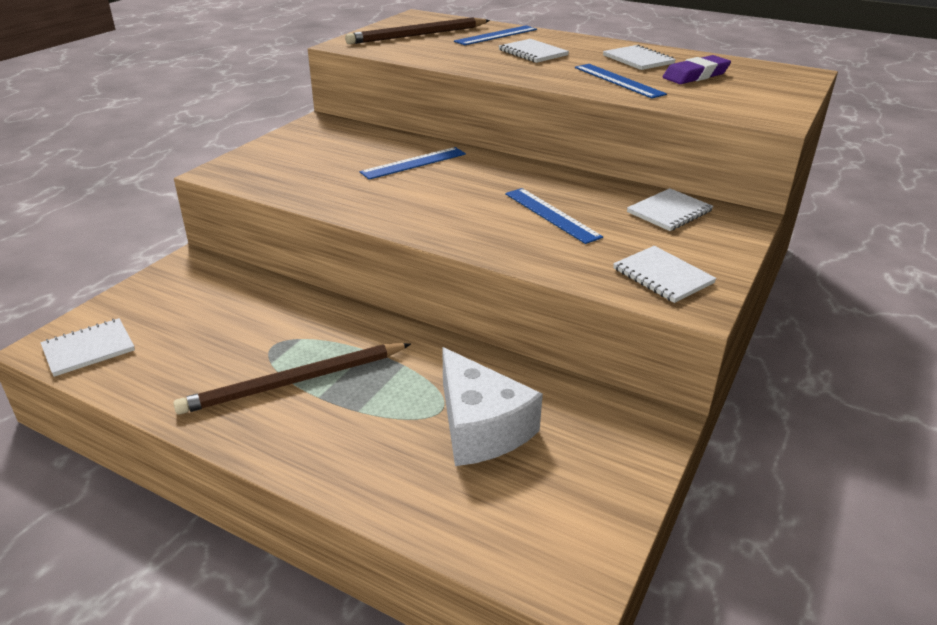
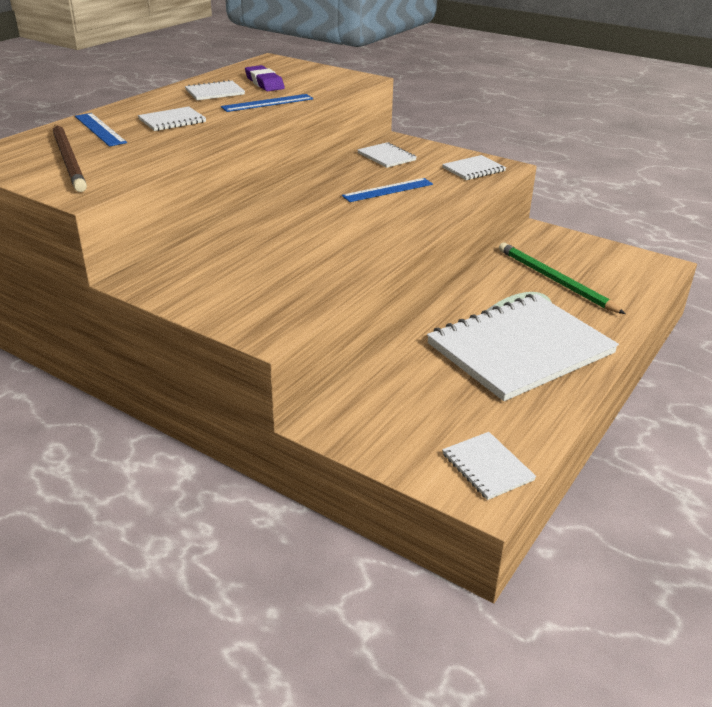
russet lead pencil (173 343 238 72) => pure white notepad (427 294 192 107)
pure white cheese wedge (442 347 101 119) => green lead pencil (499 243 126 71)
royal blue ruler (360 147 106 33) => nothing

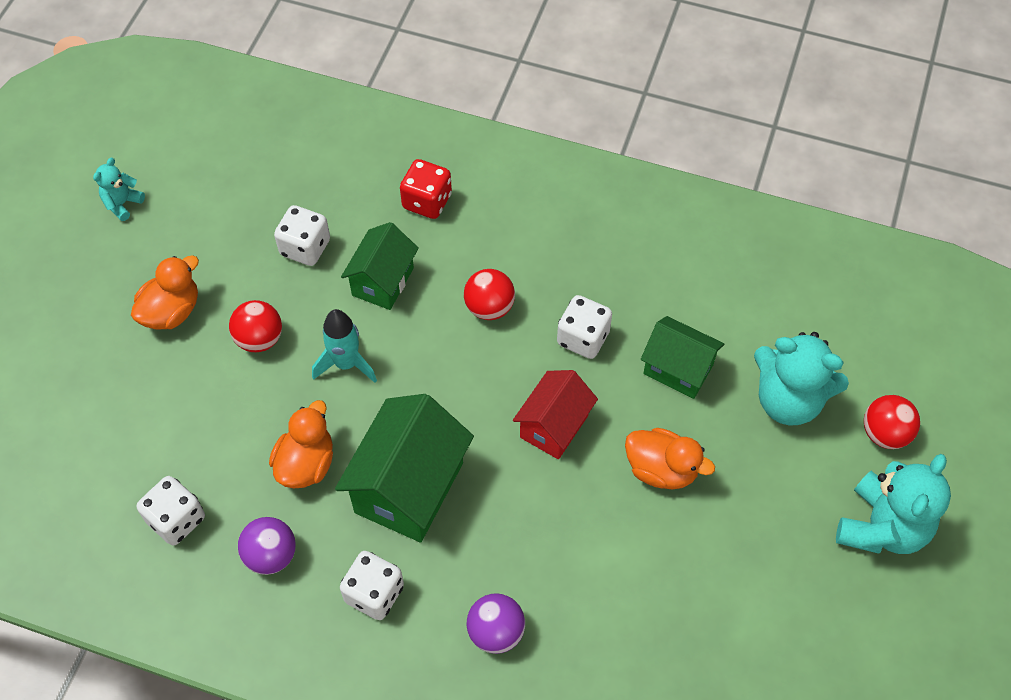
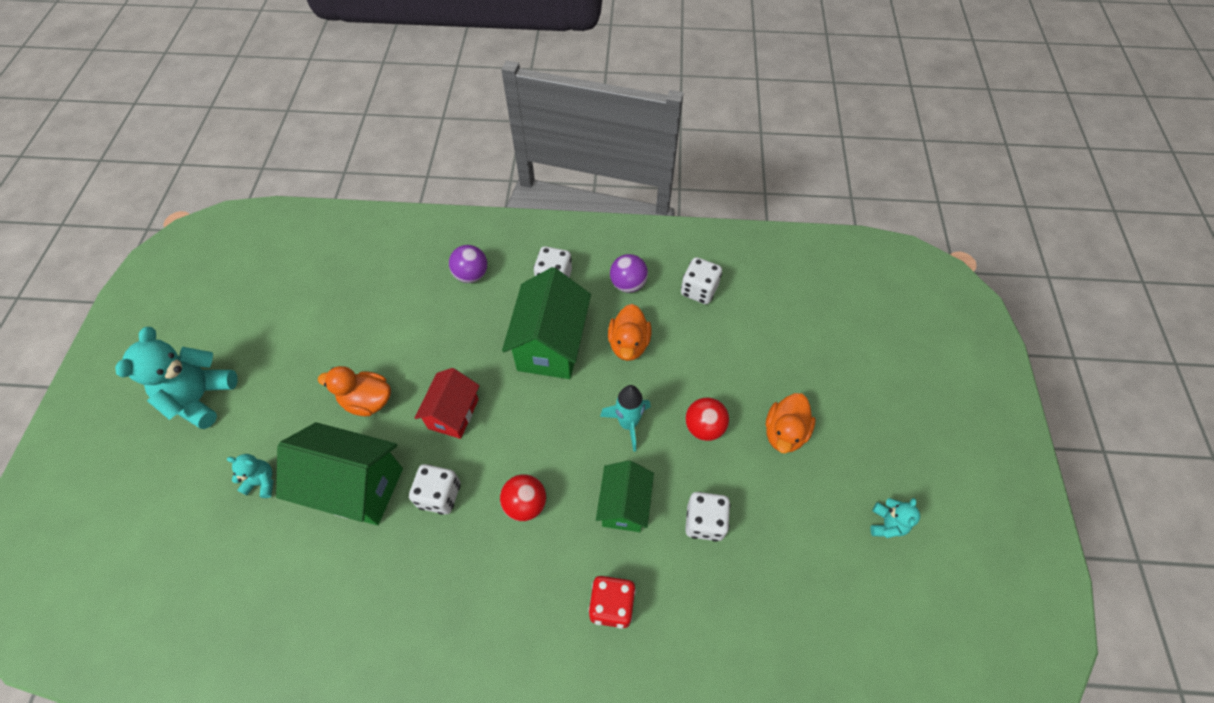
aqua teddy bear (754 332 95 93) => aqua teddy bear (227 454 46 44), x0.50
green house (641 316 83 83) => green house (276 422 127 103), x1.60
crimson play ball (864 395 56 54) => nothing

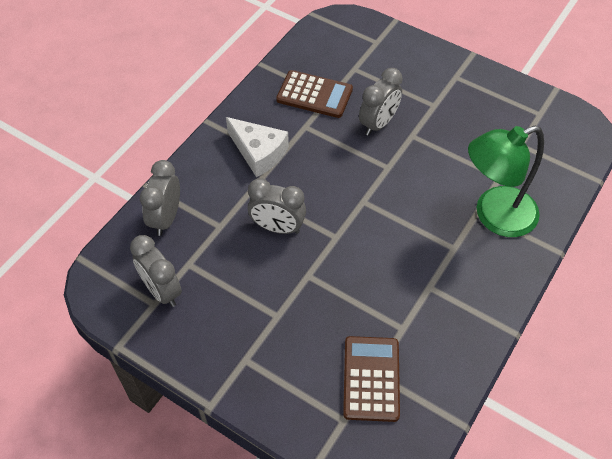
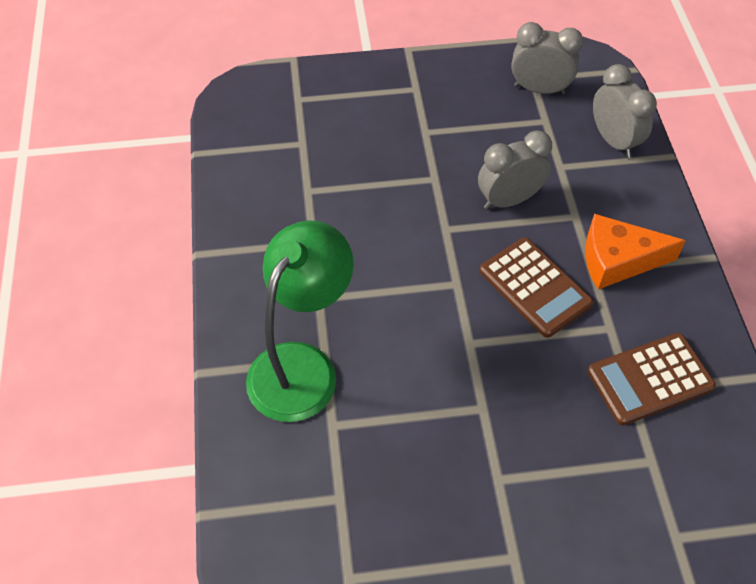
russet calculator (343 336 57 86) => russet calculator (480 238 113 100), shifted
pure white cheese wedge (226 117 63 60) => orange-coloured cheese wedge (585 214 101 75)
grey clock (359 68 44 68) => nothing

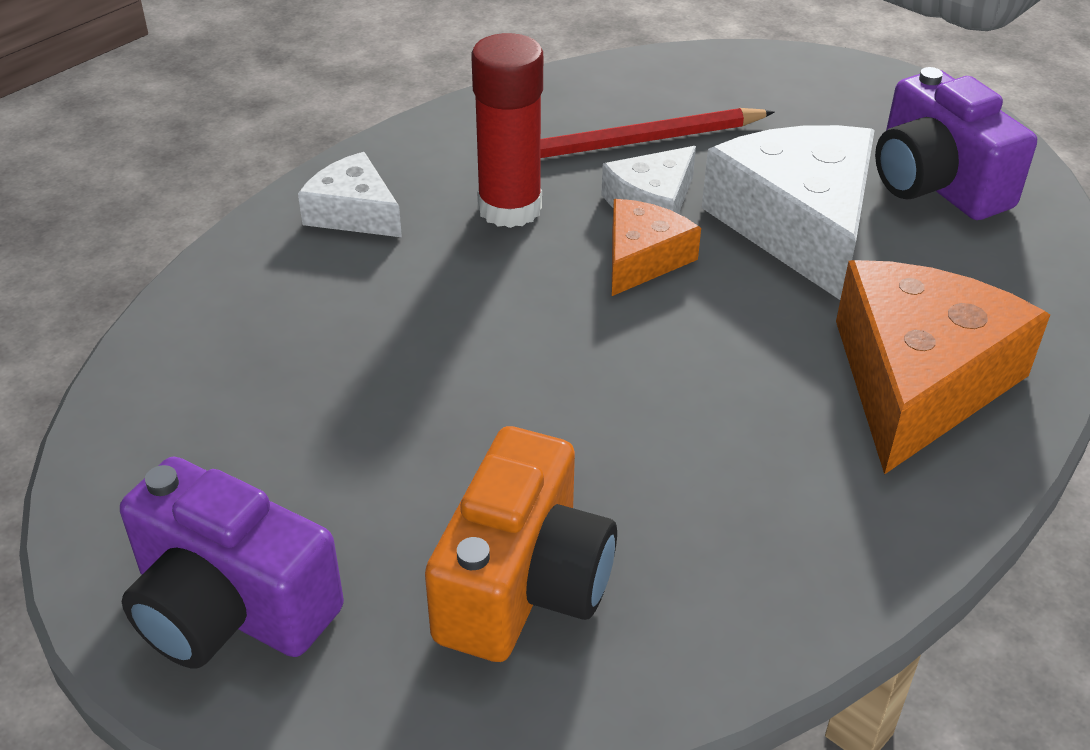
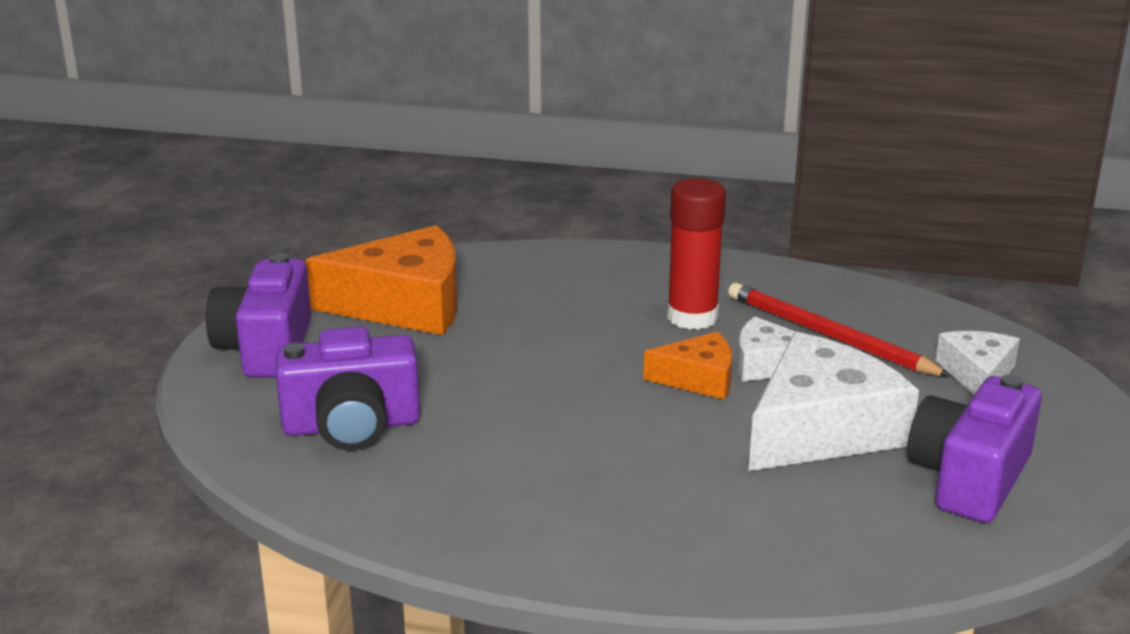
orange-coloured compact camera (425 426 192 236) => royal purple compact camera (276 327 144 123)
orange-coloured cheese wedge (836 260 214 215) => orange-coloured cheese wedge (306 225 151 110), shifted
pure white cheese wedge (298 152 104 85) => pure white cheese wedge (935 331 85 64), shifted

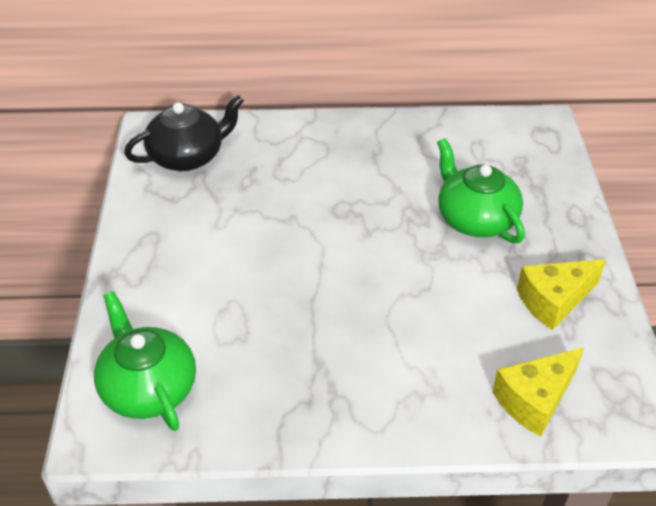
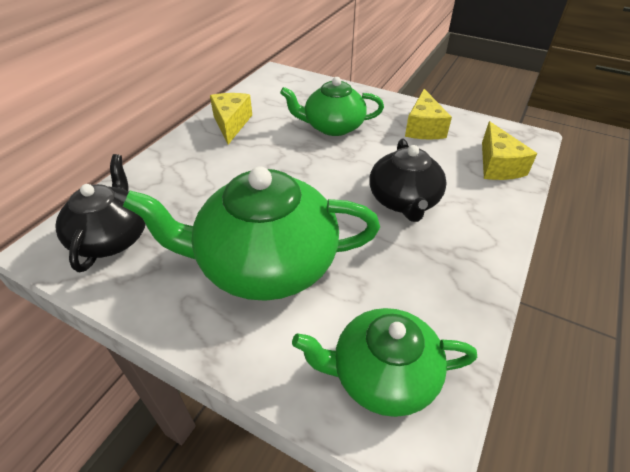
nothing => green china teapot (123 166 257 135)
nothing => yellow cheese wedge (210 93 42 51)
nothing => jet-black china teapot (369 139 78 83)

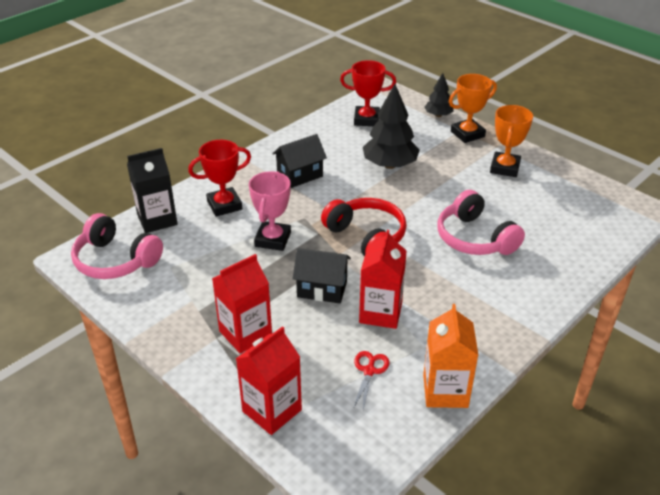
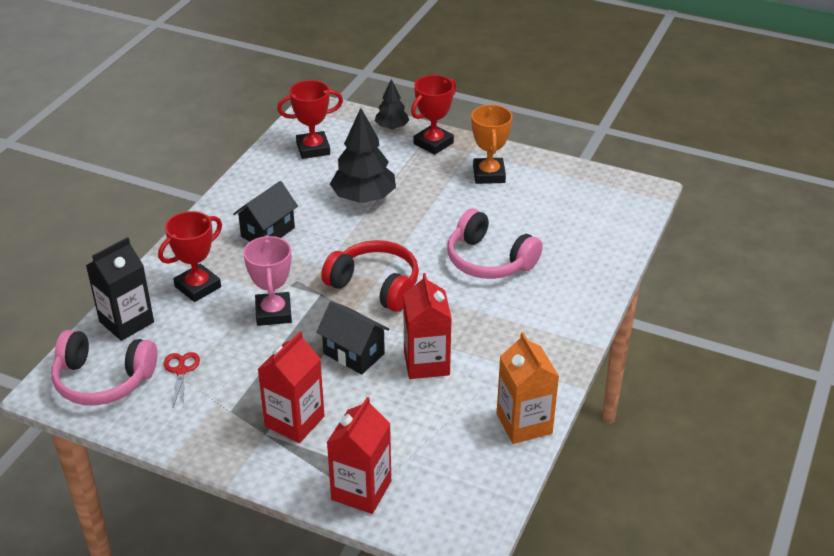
crimson shears (353 351 37 58) => crimson shears (164 352 36 55), shifted
jet-black house (292 248 59 55) => jet-black house (316 301 74 73), 45 degrees clockwise
orange-coloured prize cup (449 74 48 69) => crimson prize cup (411 75 46 80)

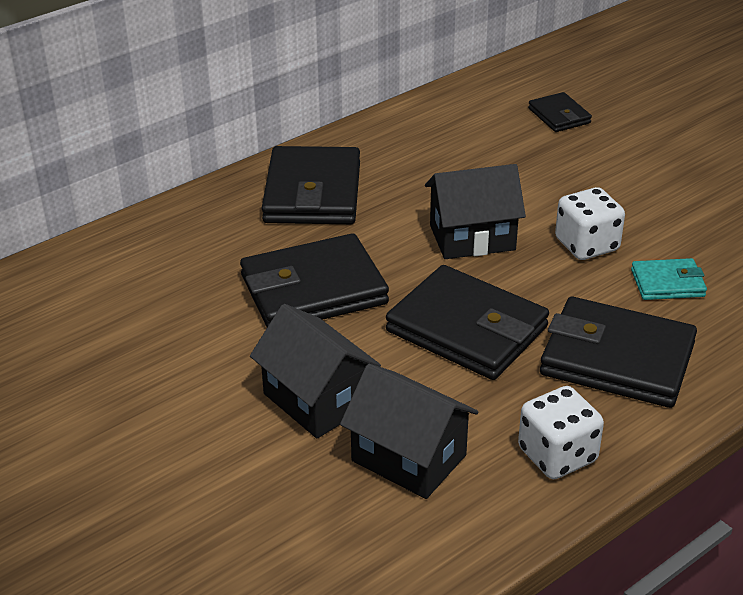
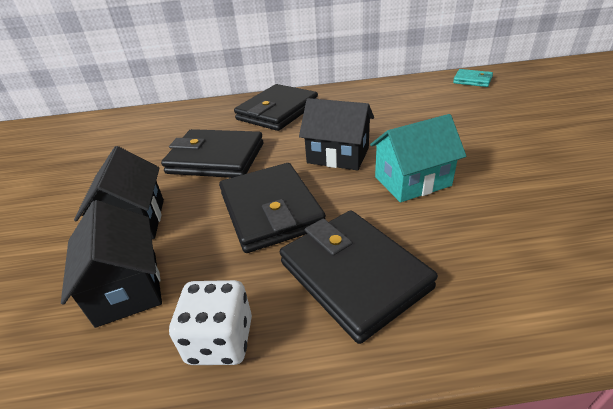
pure white dice (555 187 70 73) => aqua house (370 114 96 88)
aqua card wallet (631 258 76 42) => aqua card wallet (453 69 40 18), shifted
jet-black card wallet (528 92 64 40) => nothing

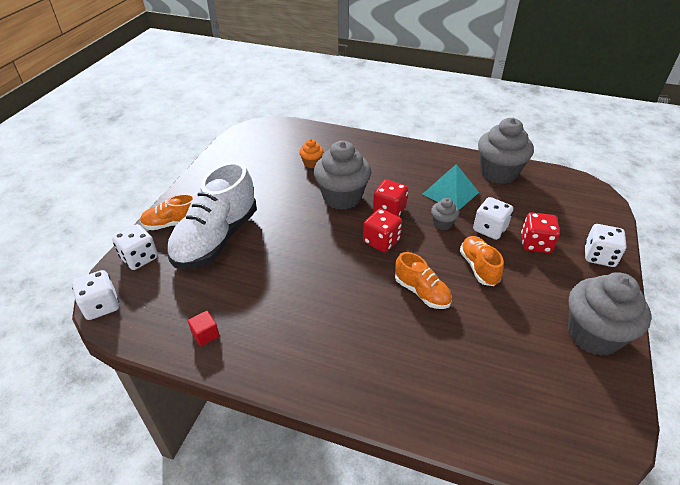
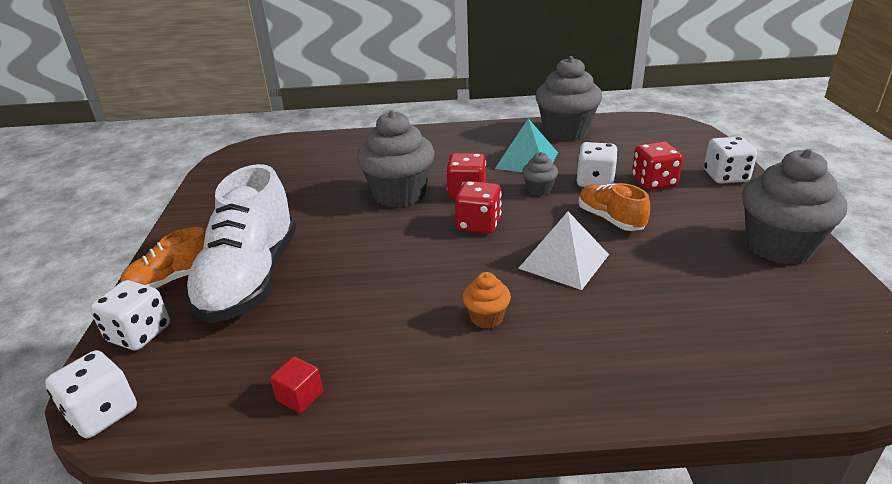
orange-coloured cupcake (299 139 24 29) => orange-coloured cupcake (463 272 48 57), shifted
orange-coloured sneaker (395 252 57 57) => pure white pyramid shape (518 212 91 78)

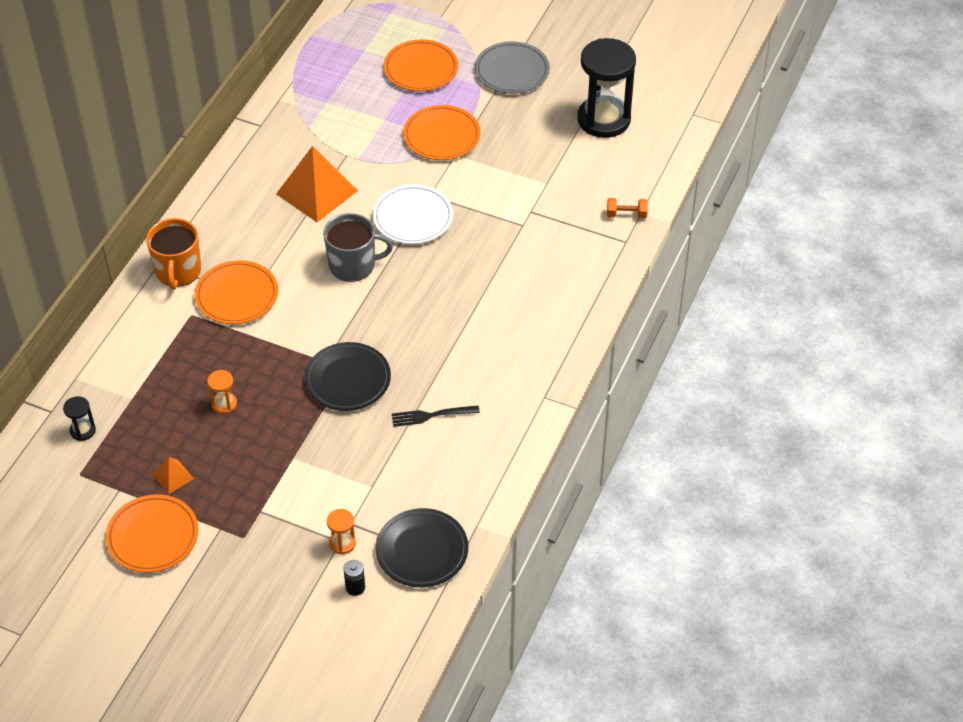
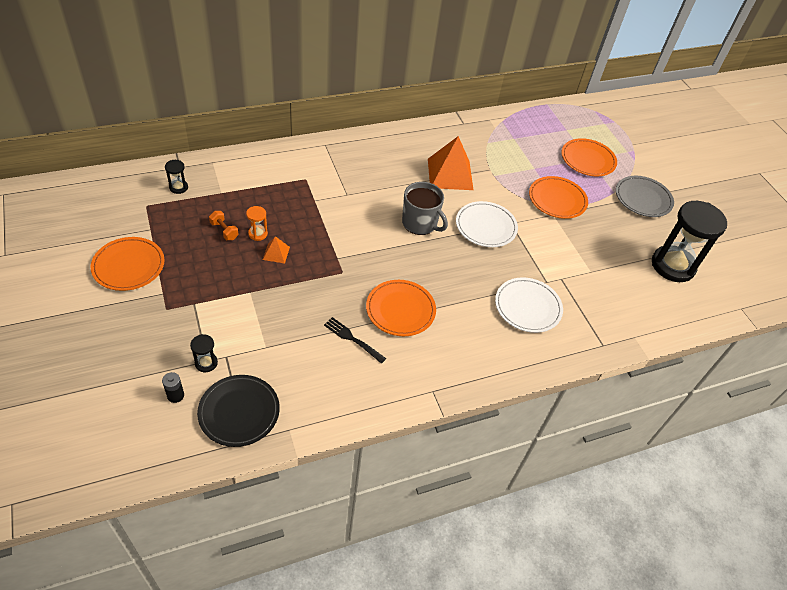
orange-coloured sandglass (327 509 29 45) => jet-black sandglass (190 334 28 38)
orange-coloured free weight (607 198 41 21) => orange-coloured free weight (209 211 29 29), shifted
orange-coloured pyramid shape (153 457 41 37) => orange-coloured pyramid shape (263 236 27 27), shifted
orange-coloured plate (195 260 83 64) => orange-coloured plate (366 280 70 56), shifted
nothing => pure white plate (495 277 68 56)
orange-coloured tea mug (146 218 55 72) => nothing
jet-black plate (304 342 87 69) => nothing

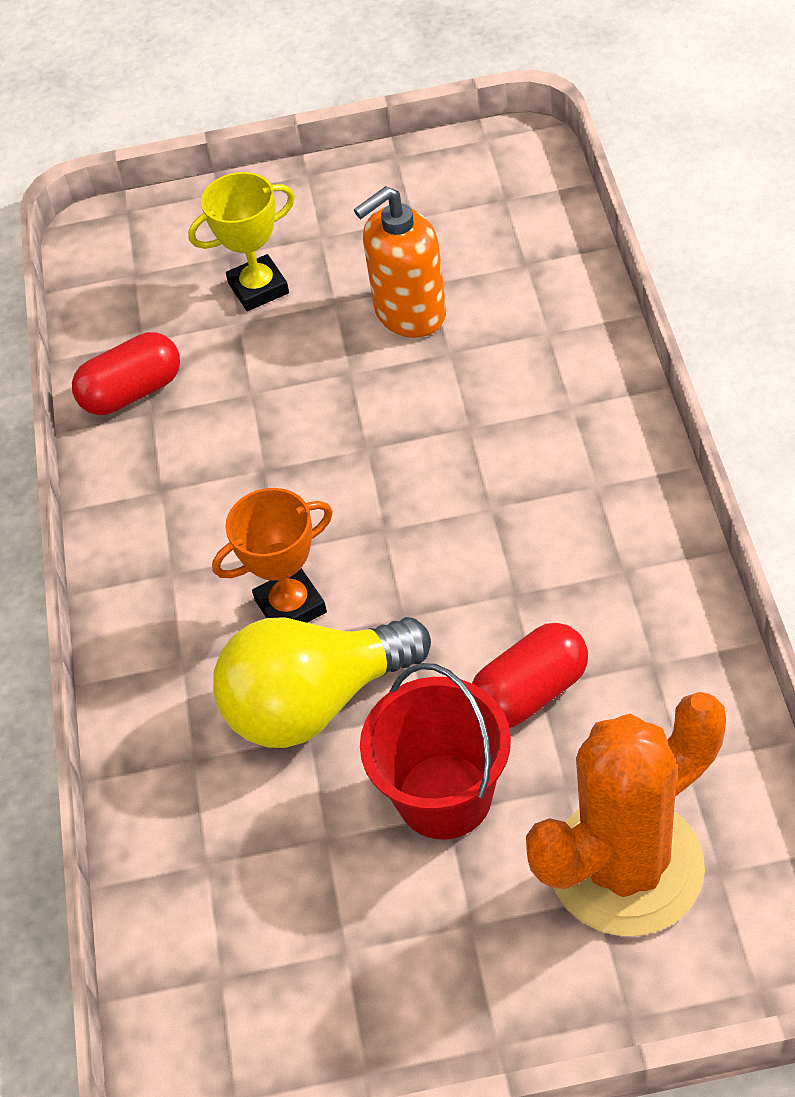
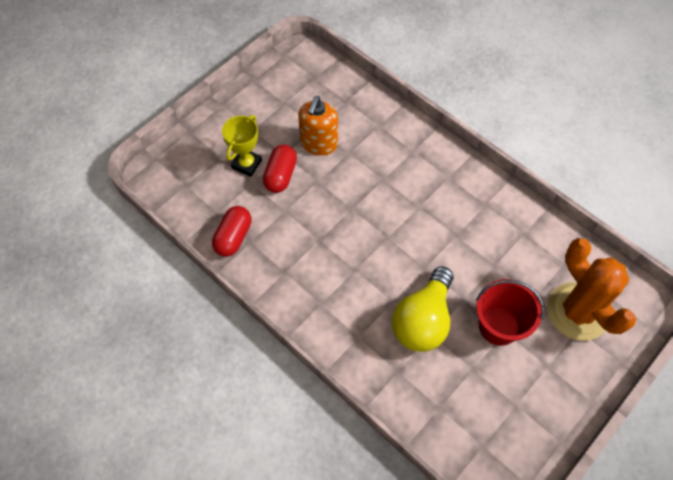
crimson pill (472 623 116 105) => crimson pill (263 145 34 48), shifted
orange-coloured saguaro cactus (526 692 200 244) => orange-coloured saguaro cactus (547 238 89 103), 45 degrees counterclockwise
orange-coloured prize cup (212 488 121 135) => nothing

